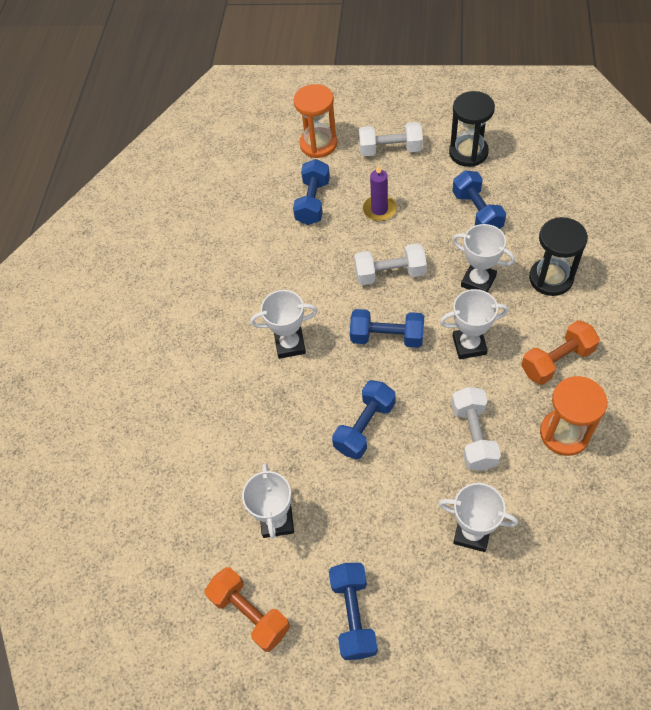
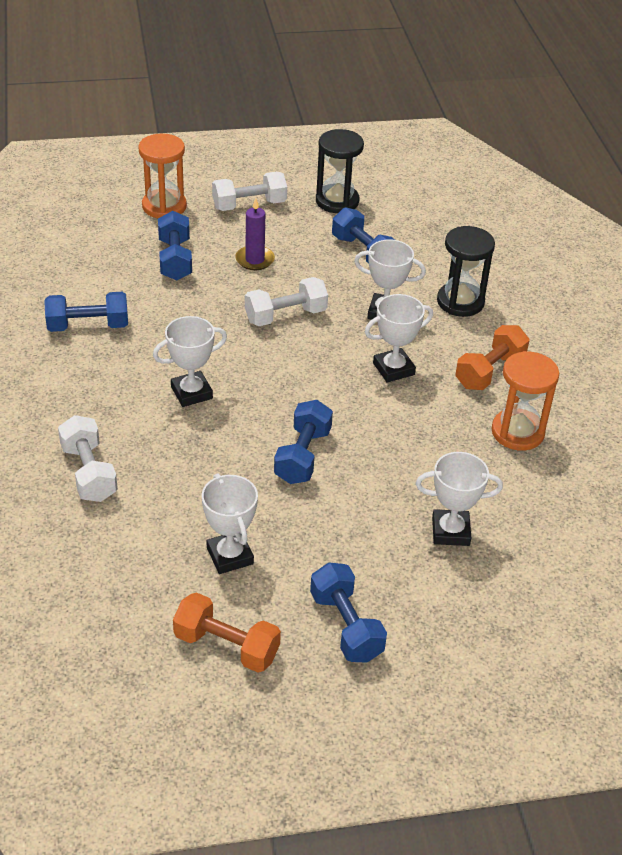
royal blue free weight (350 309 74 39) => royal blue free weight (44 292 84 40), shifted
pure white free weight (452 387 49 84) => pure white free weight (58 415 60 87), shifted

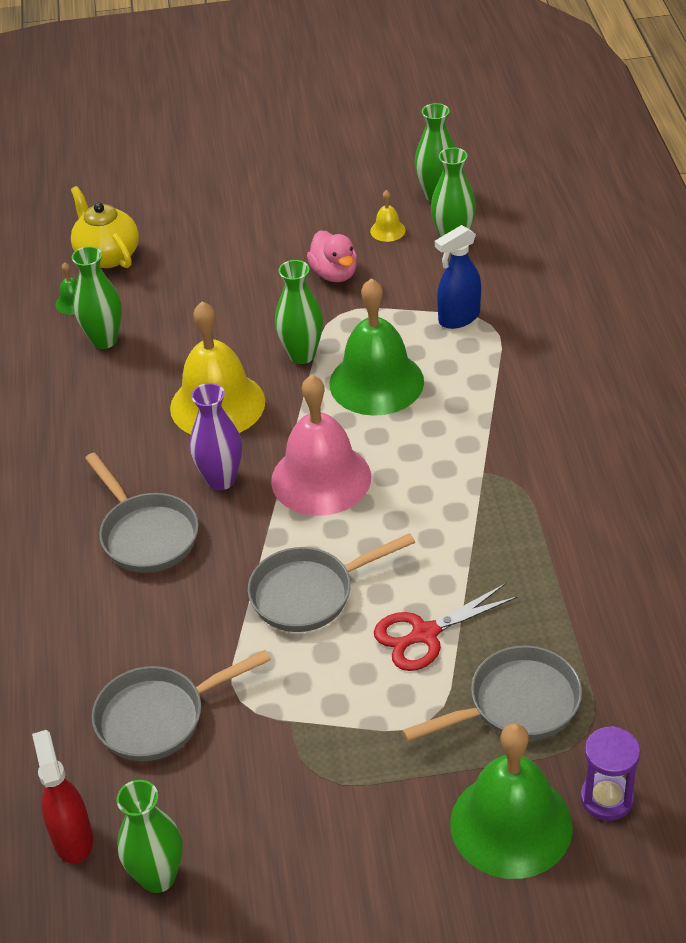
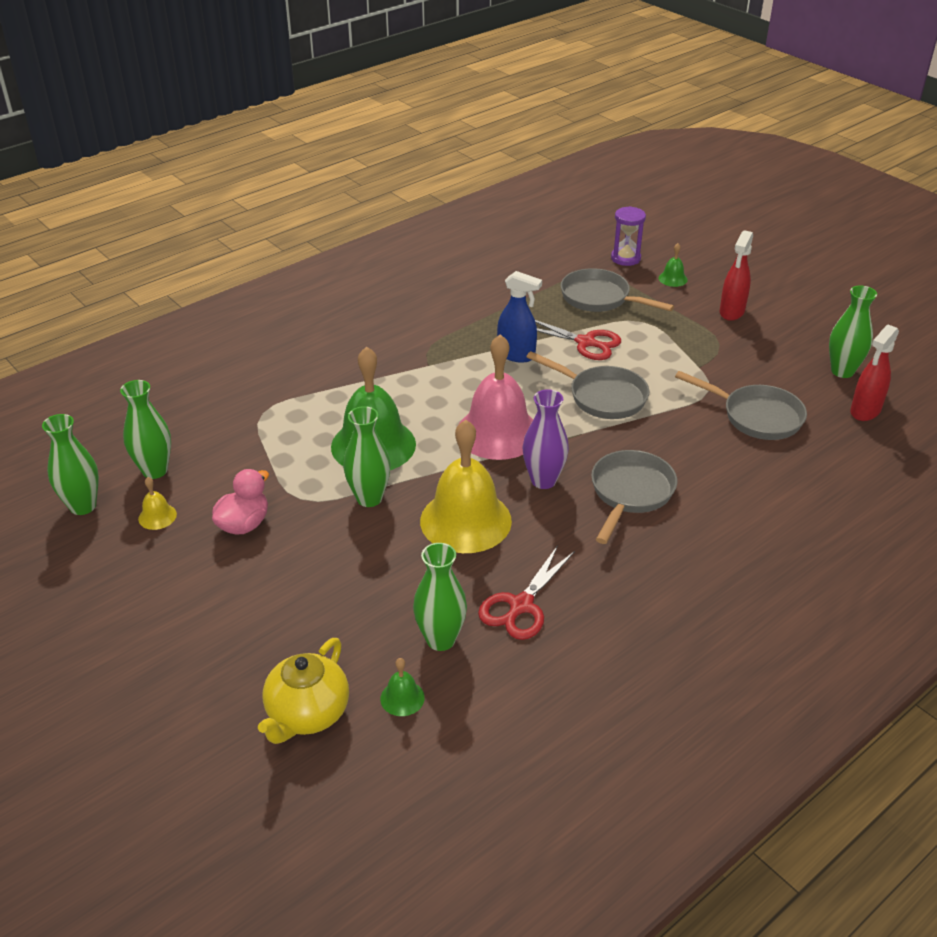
nothing => crimson shears (478 545 97 95)
royal blue spray bottle (435 225 46 104) => royal blue spray bottle (497 271 45 92), shifted
green school bell (450 723 123 156) => green school bell (659 243 29 44), x0.41
nothing => crimson spray bottle (720 230 33 91)

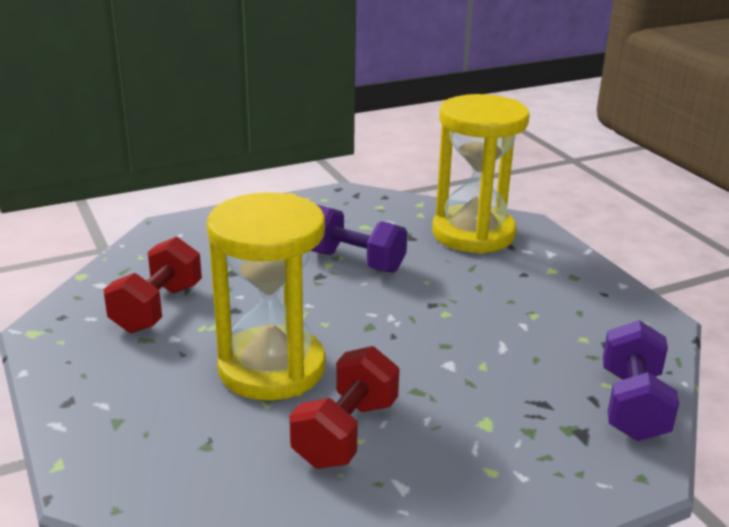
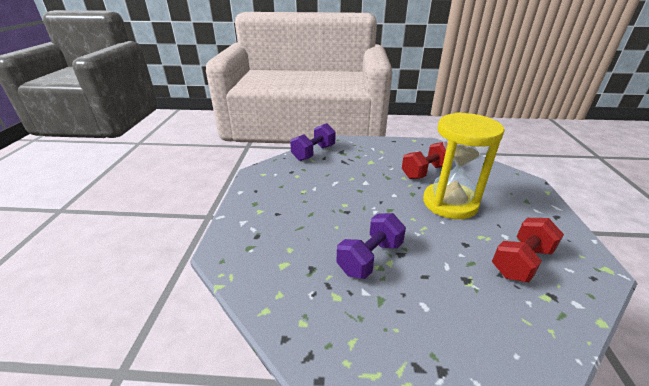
royal purple free weight (311 205 97 68) => royal purple free weight (336 213 70 66), 75 degrees clockwise
yellow sandglass (432 94 98 160) => nothing

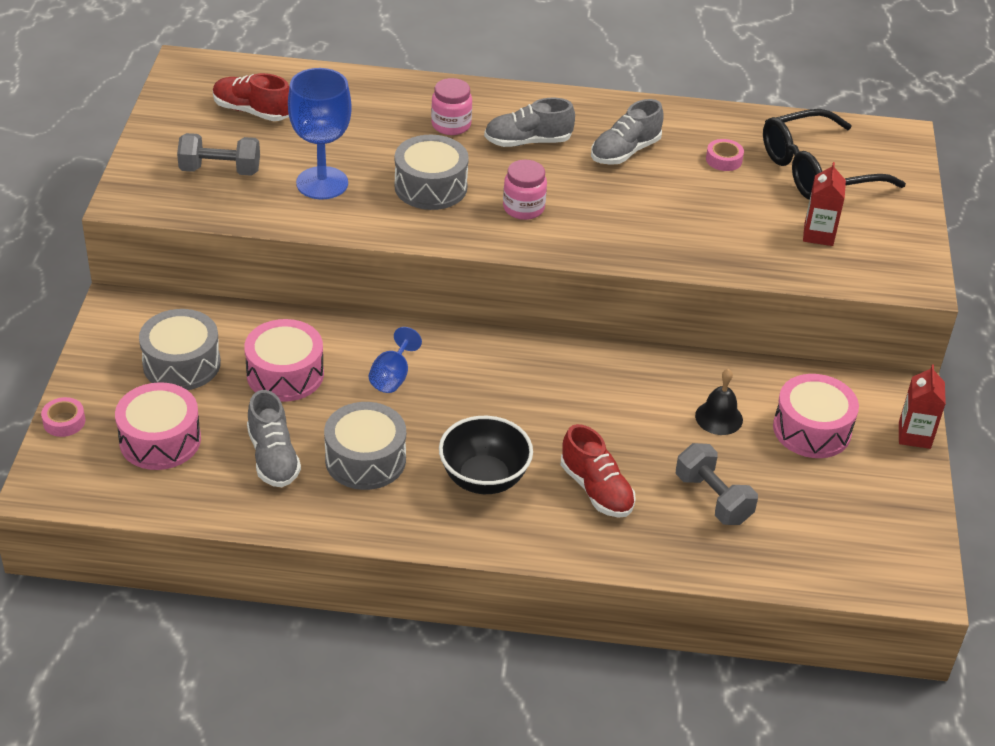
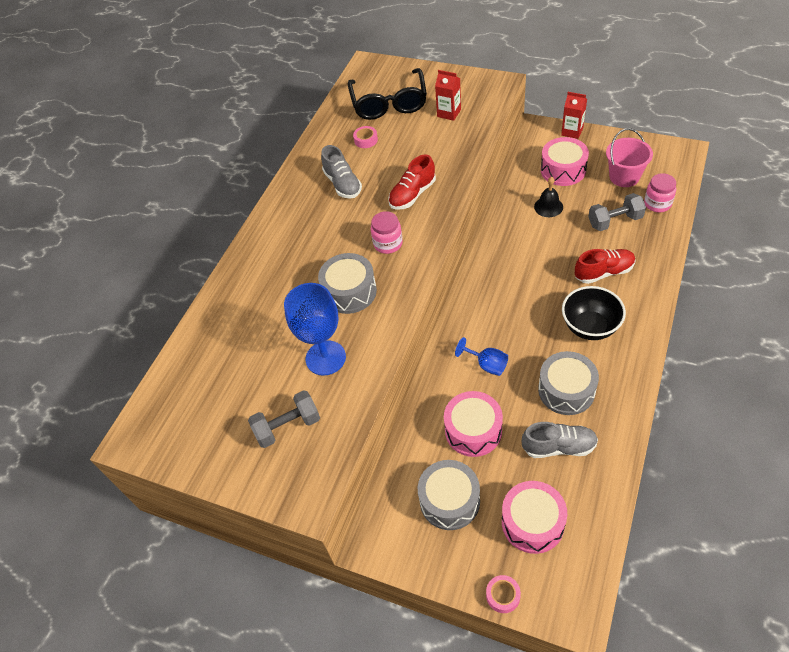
grey free weight (177 133 83 43) => grey free weight (248 390 72 58), 45 degrees clockwise
crimson sneaker (213 73 76 48) => crimson sneaker (388 155 48 55), shifted
nothing => rose-pink pail (606 128 47 59)
rose-pink jar (431 78 41 57) => rose-pink jar (644 173 32 39), shifted
grey sneaker (484 98 91 49) => nothing

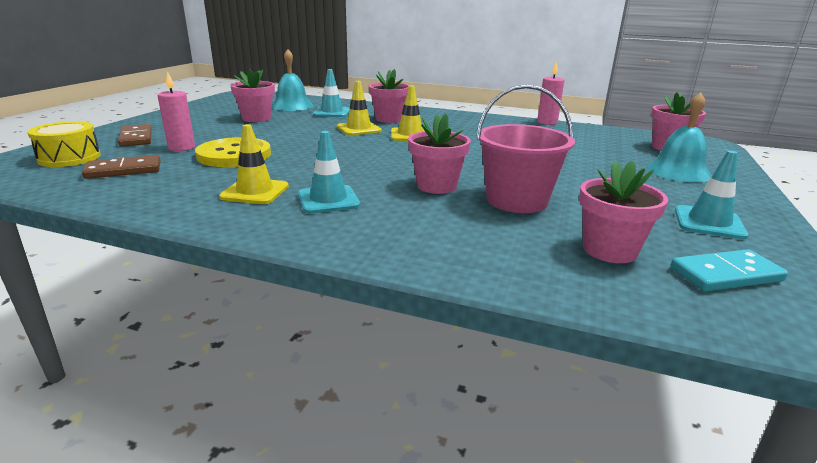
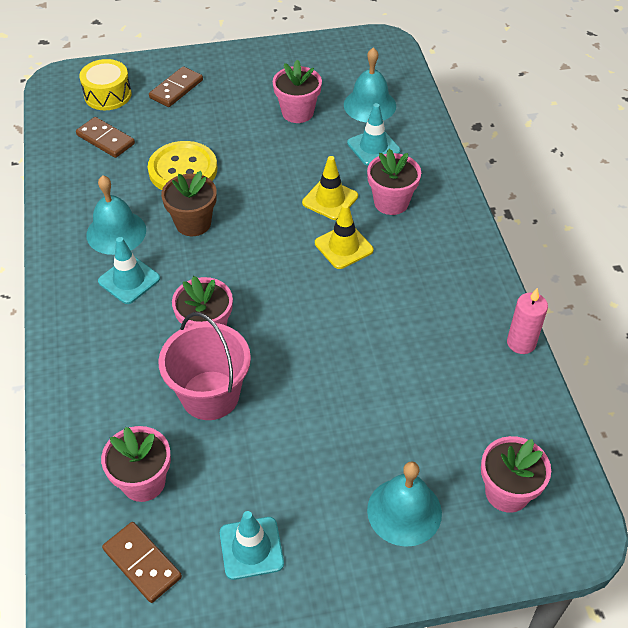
yellow road cone (219 124 70 80) => aqua school bell (86 175 60 80)
aqua domino tile (671 249 117 43) => russet domino tile (102 522 80 81)
nothing => russet flower pot (161 171 56 65)
rose-pink wax candle (158 71 37 80) => nothing

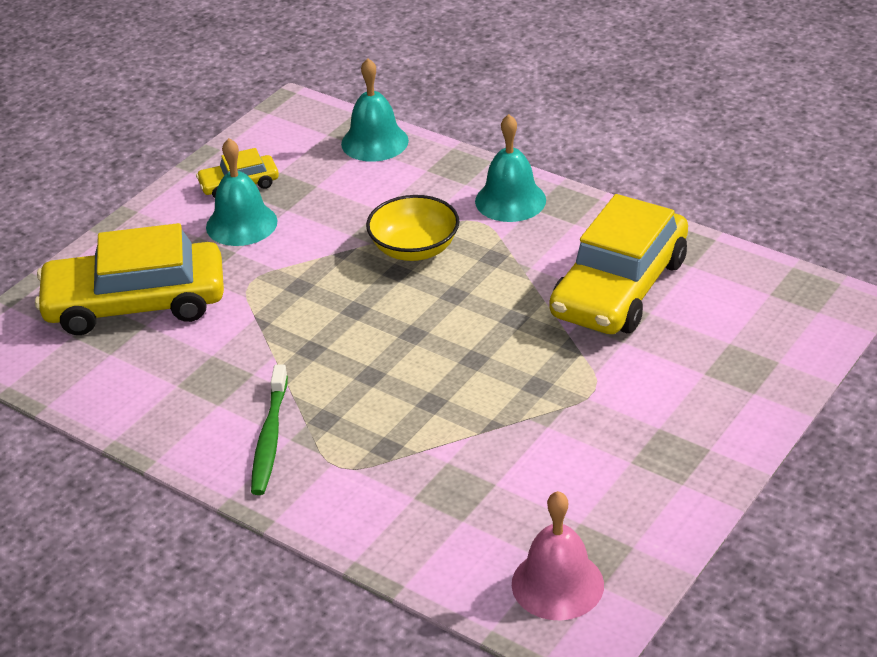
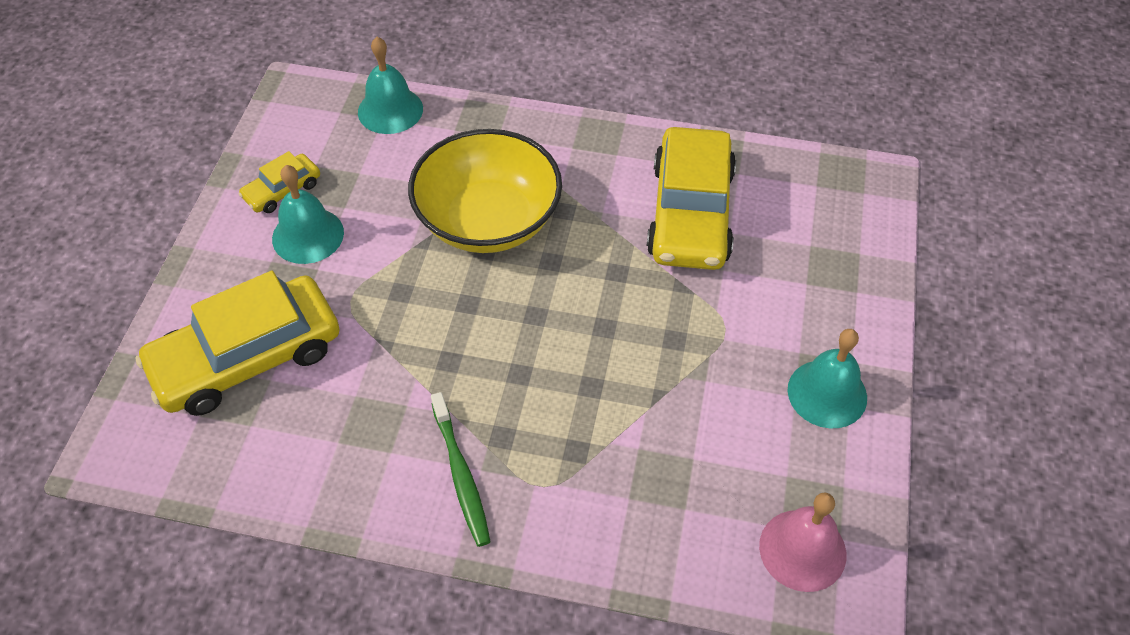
yellow bowl (366 195 93 66) => yellow bowl (408 129 154 124), x1.67
aqua school bell (475 114 71 108) => aqua school bell (788 329 79 99), shifted

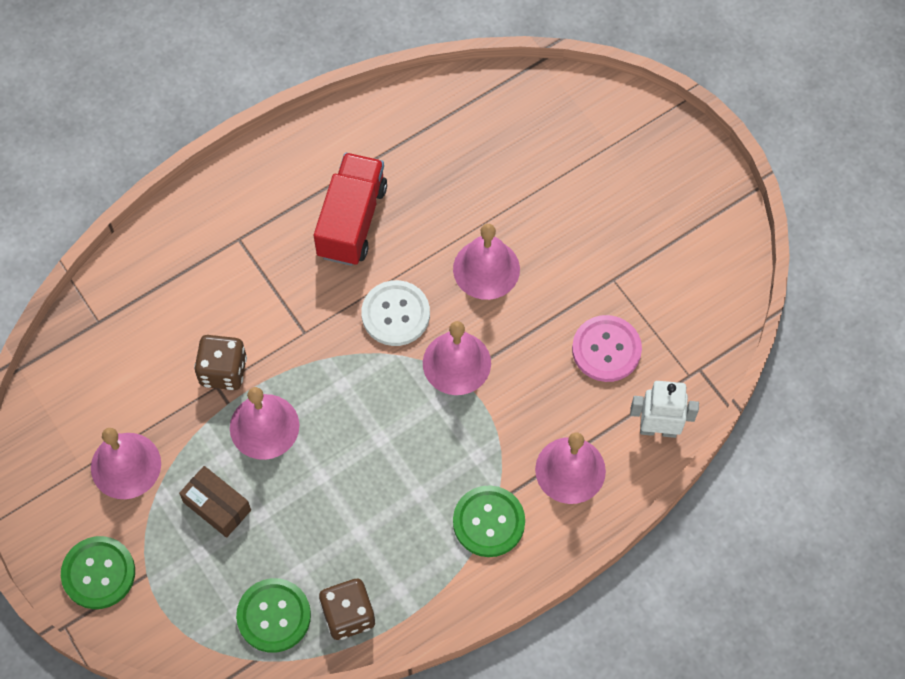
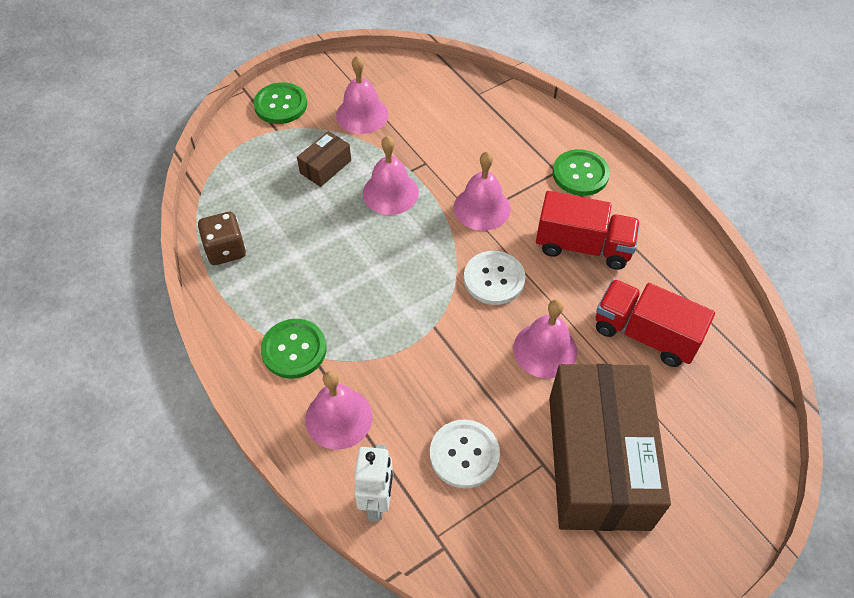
rose-pink button (572 315 70 67) => pure white button (430 420 70 68)
rose-pink school bell (423 321 68 74) => rose-pink school bell (454 152 57 79), shifted
nothing => russet parcel (549 364 122 167)
green button (236 578 75 75) => green button (553 149 57 47), shifted
nothing => crimson lorry (596 279 119 88)
russet dice (194 335 53 55) => nothing

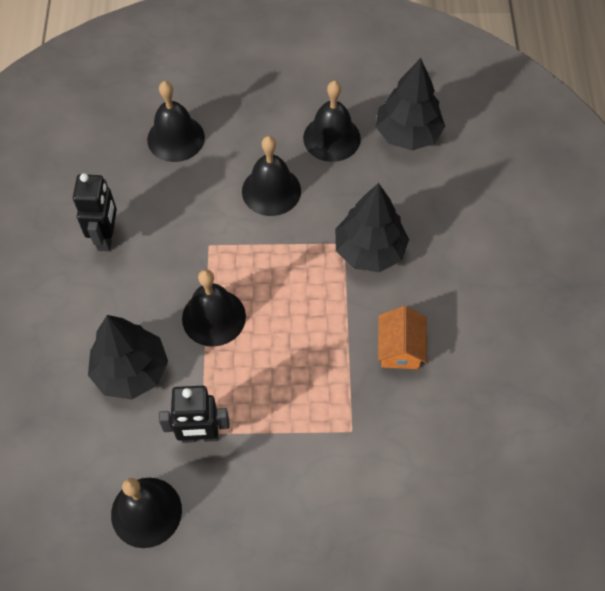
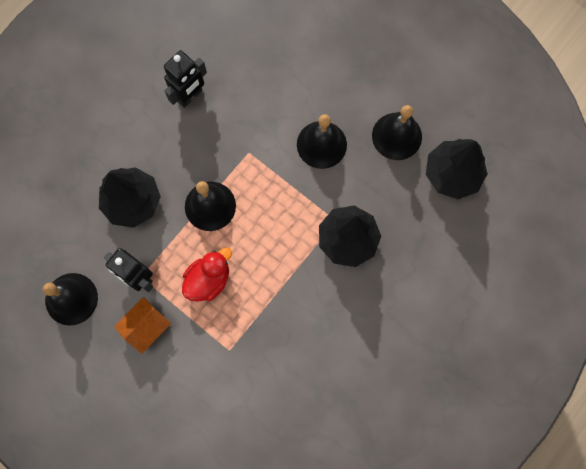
orange-coloured house (378 306 49 63) => orange-coloured house (114 297 57 57), shifted
nothing => crimson toy duck (182 248 50 54)
jet-black school bell (147 81 58 81) => nothing

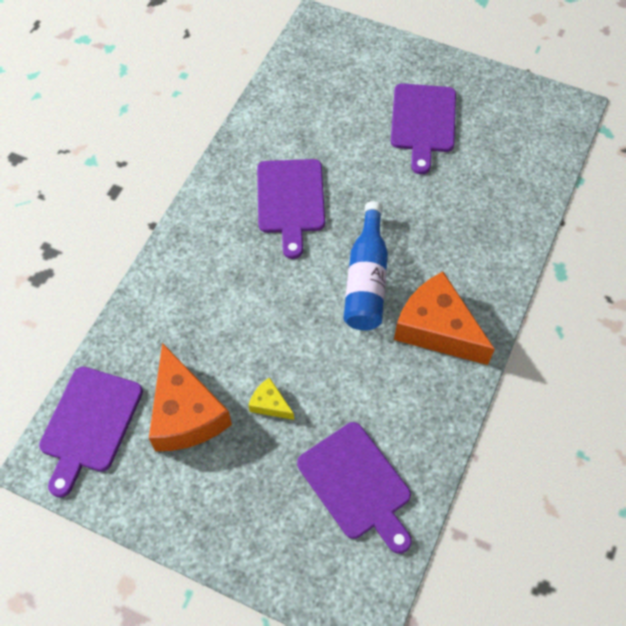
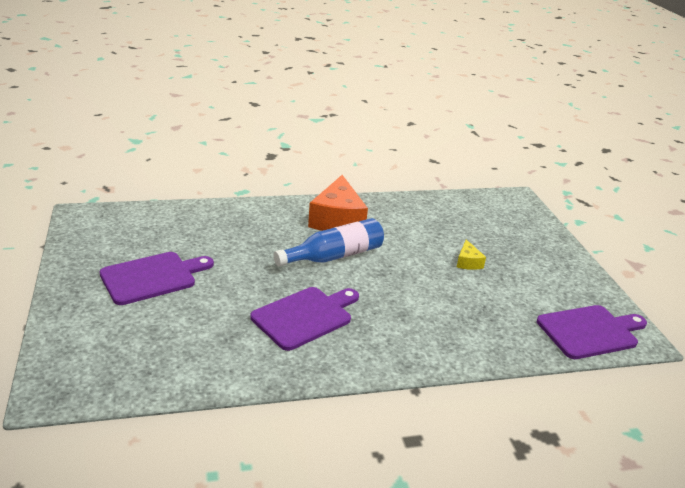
orange-coloured cheese wedge (149 343 83 108) => nothing
royal purple chopping board (297 422 115 132) => nothing

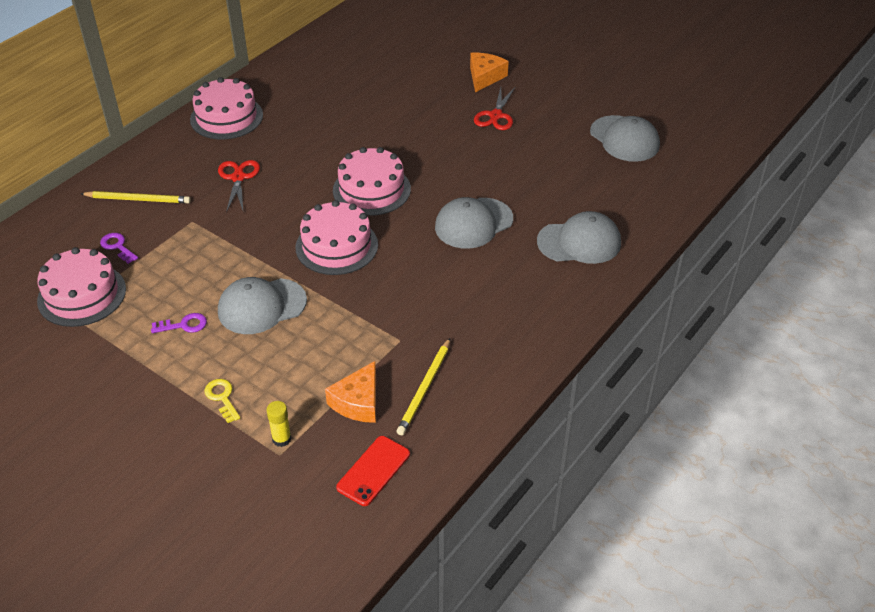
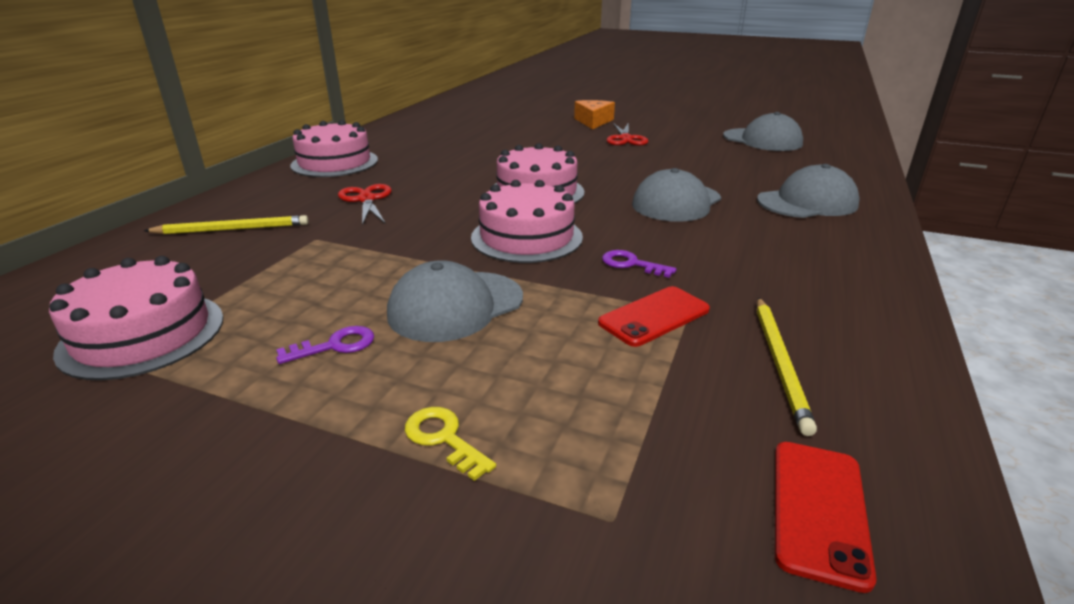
nothing => crimson smartphone (598 286 112 61)
royal purple latchkey (100 233 38 31) => royal purple latchkey (602 250 75 28), shifted
yellow stick of glue (266 401 26 46) => nothing
orange-coloured cheese wedge (325 361 51 62) => nothing

